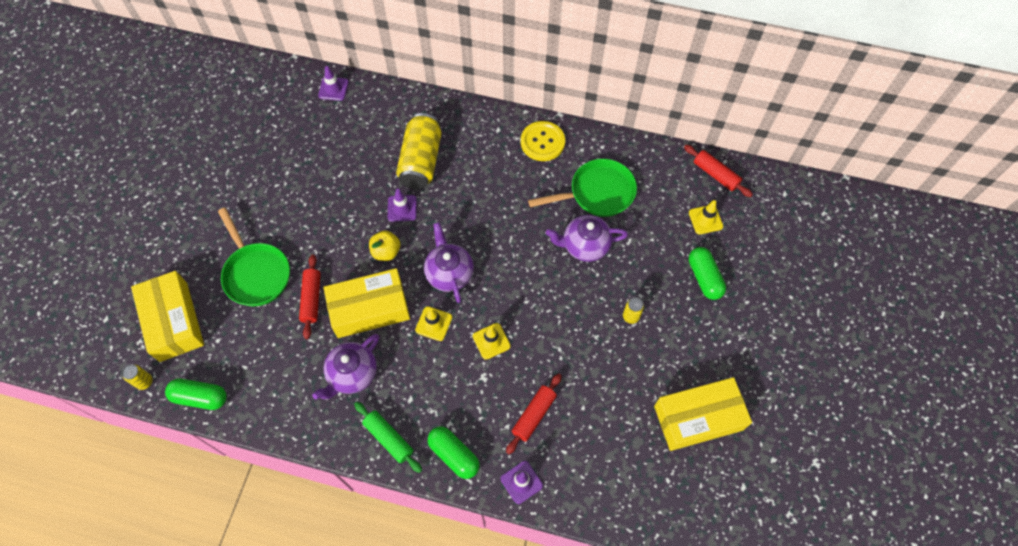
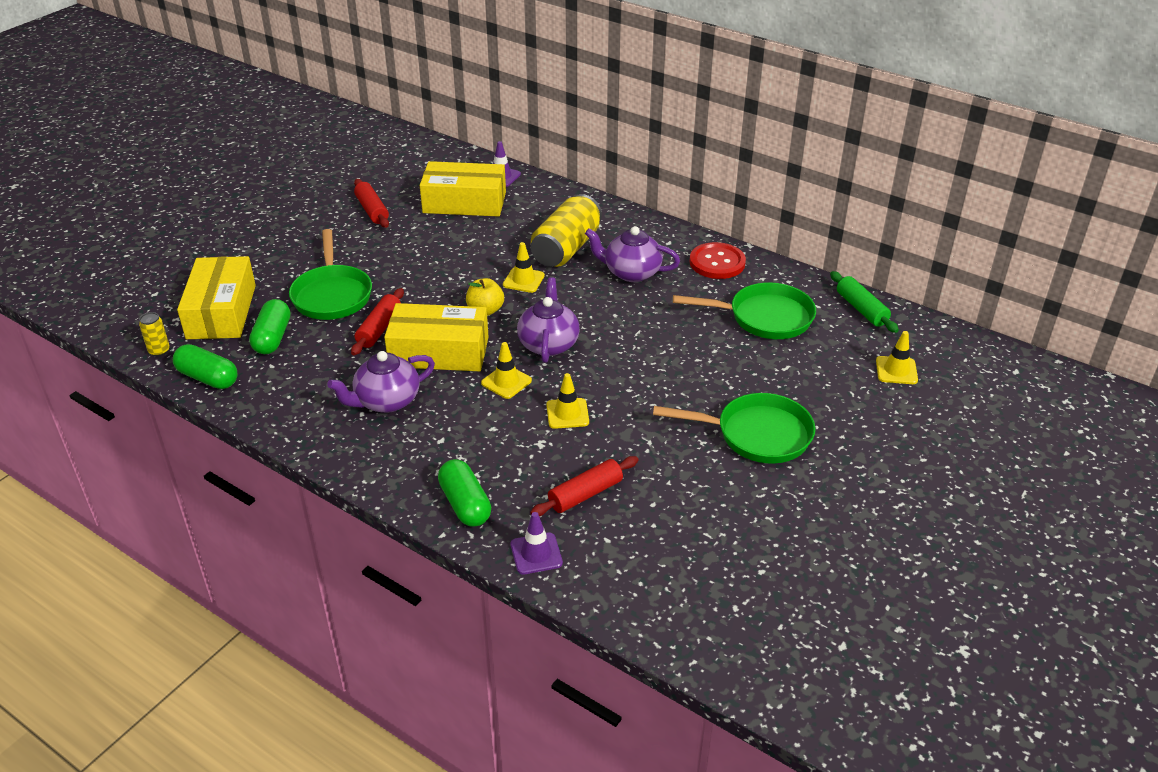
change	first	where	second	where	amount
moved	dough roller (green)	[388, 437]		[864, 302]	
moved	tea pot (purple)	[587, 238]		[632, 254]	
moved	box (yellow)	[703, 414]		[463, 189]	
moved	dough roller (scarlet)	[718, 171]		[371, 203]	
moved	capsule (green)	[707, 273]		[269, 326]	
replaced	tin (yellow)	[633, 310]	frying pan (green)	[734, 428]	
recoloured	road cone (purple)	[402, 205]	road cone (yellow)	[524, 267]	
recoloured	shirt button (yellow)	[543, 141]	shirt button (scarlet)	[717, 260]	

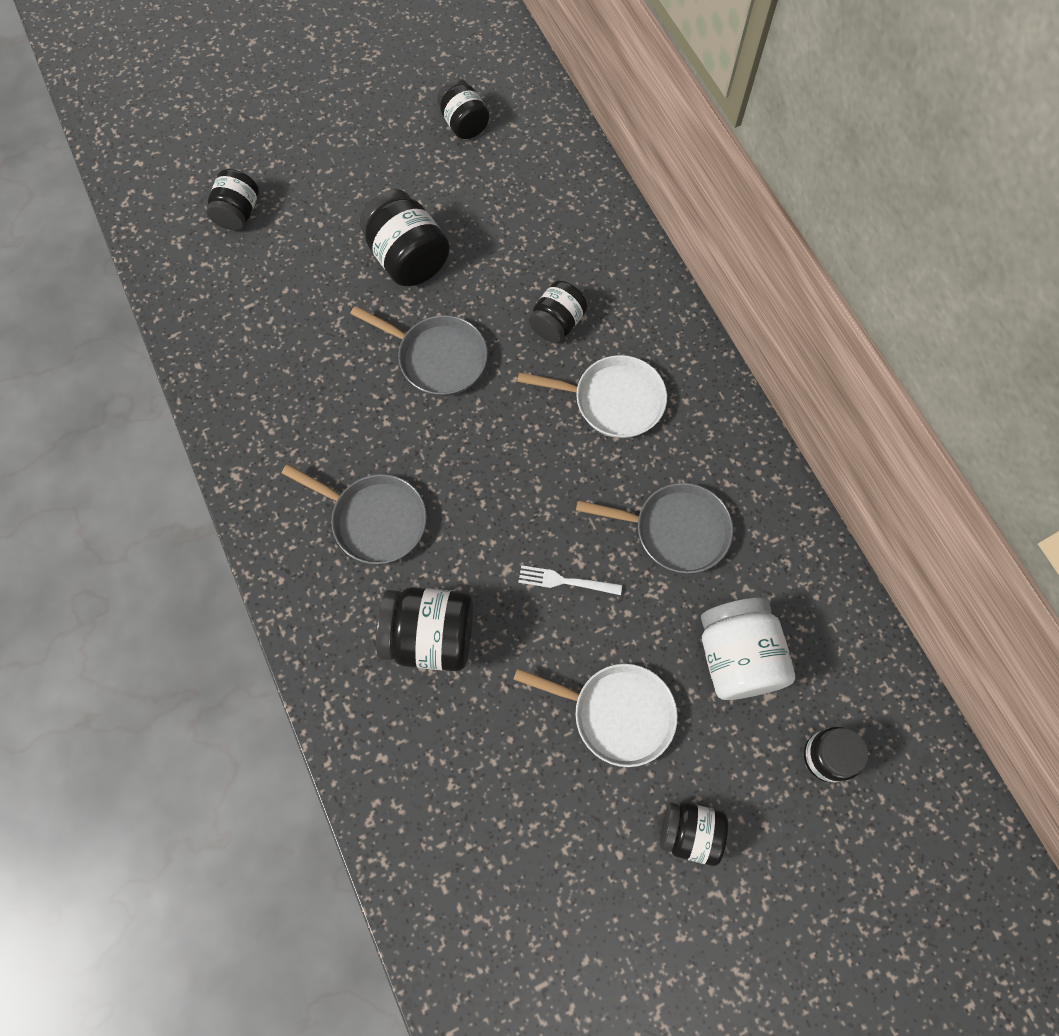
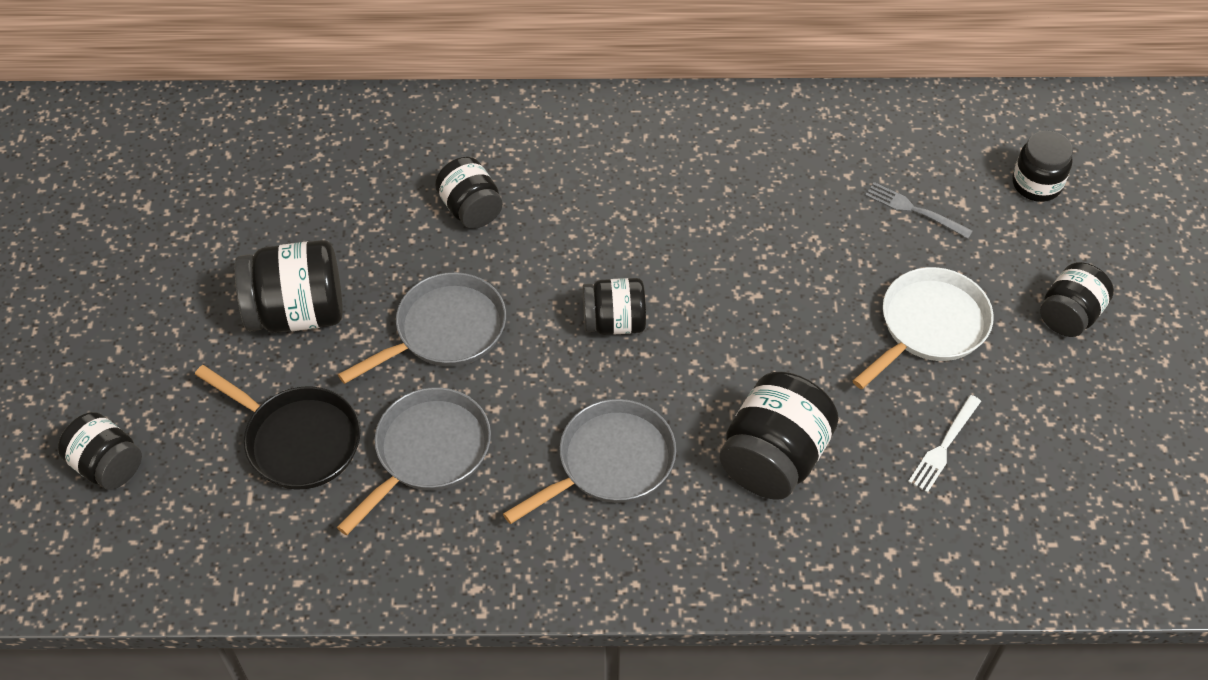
change	first	where	second	where	amount
removed	frying pan (snow-white)	[592, 396]			
added			frying pan (ebony)	[278, 427]	
moved	jam jar (ebony)	[463, 109]		[614, 306]	
moved	table fork (snow-white)	[570, 580]		[944, 444]	
moved	frying pan (grey)	[654, 528]		[414, 461]	
replaced	jam jar (snow-white)	[748, 648]	table fork (grey)	[919, 210]	

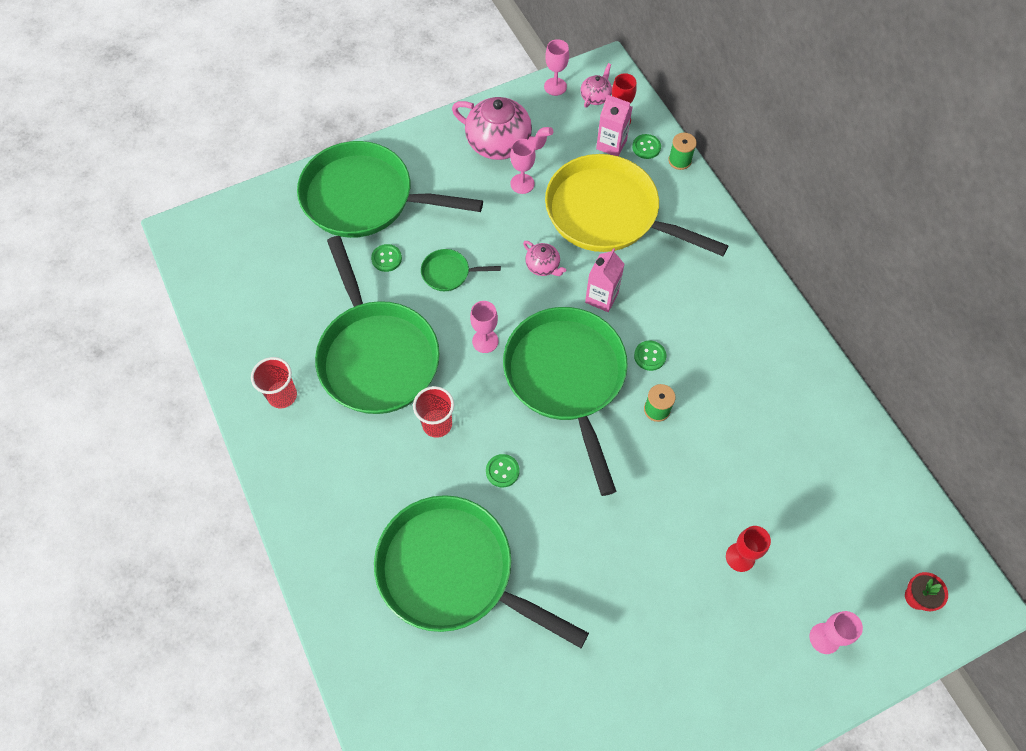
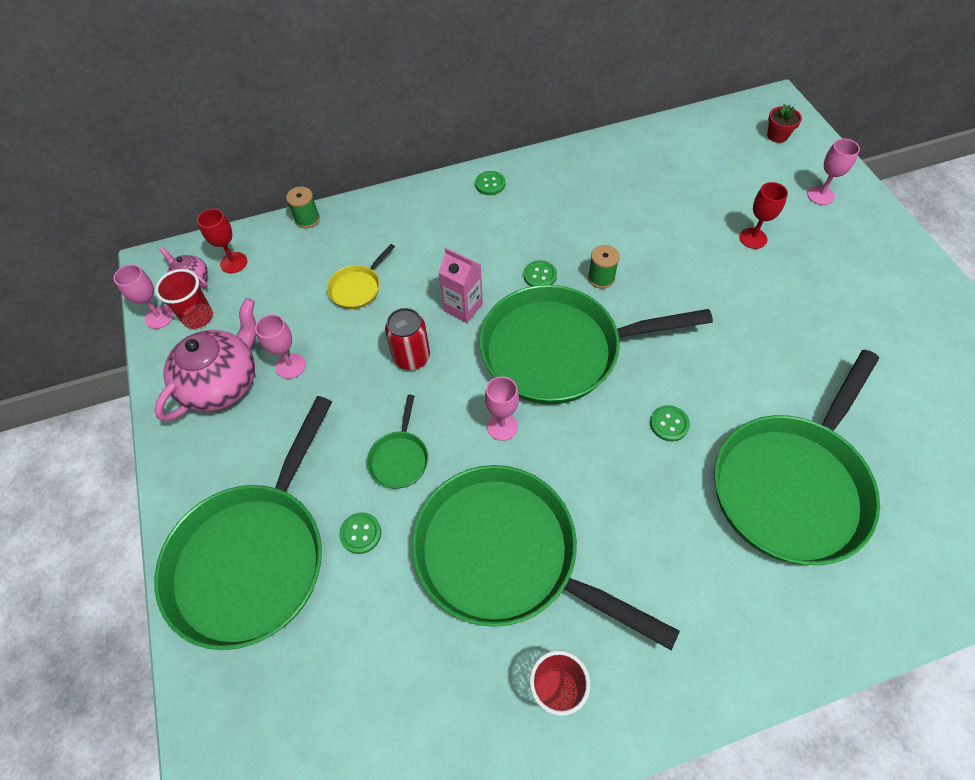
change	first	where	second	where	amount
removed	milk carton (pink)	[614, 125]			
moved	cup (scarlet)	[433, 412]		[184, 299]	
moved	shirt button (green)	[646, 146]		[490, 183]	
replaced	tea pot (pink)	[544, 258]	tin (scarlet)	[407, 339]	
turned	frying pan (green)	[377, 325]		[546, 557]	135 degrees counterclockwise
resized	frying pan (yellow)	[637, 205]		[361, 276]	x0.41

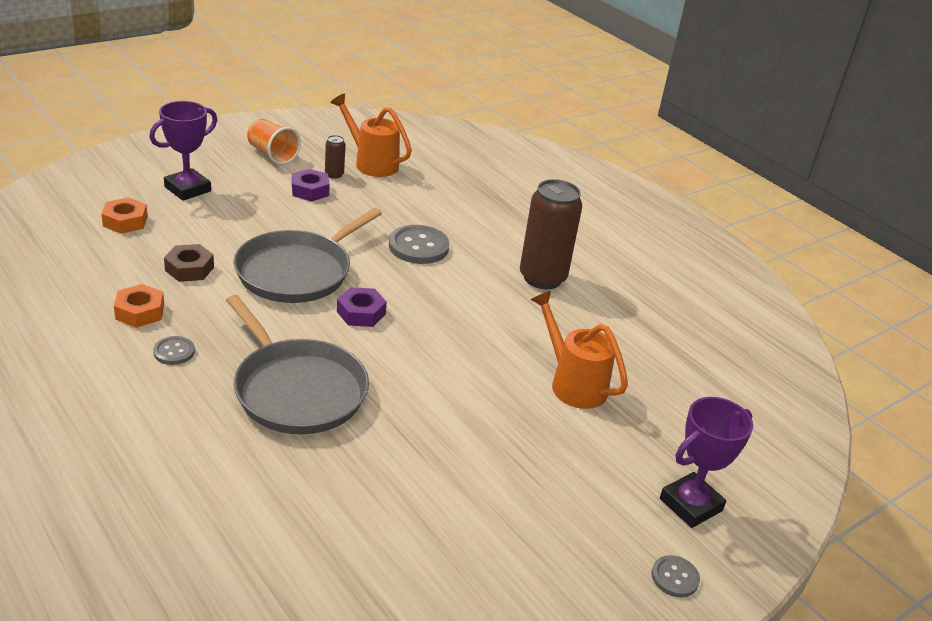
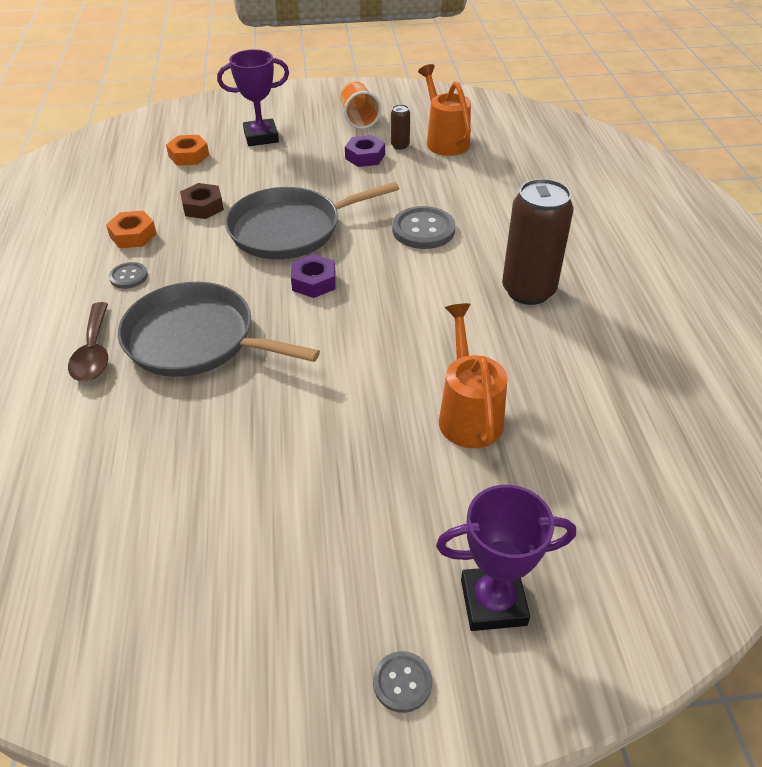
change	first	where	second	where	amount
added			spoon (russet)	[88, 341]	
turned	frying pan (grey)	[297, 364]		[219, 329]	120 degrees clockwise

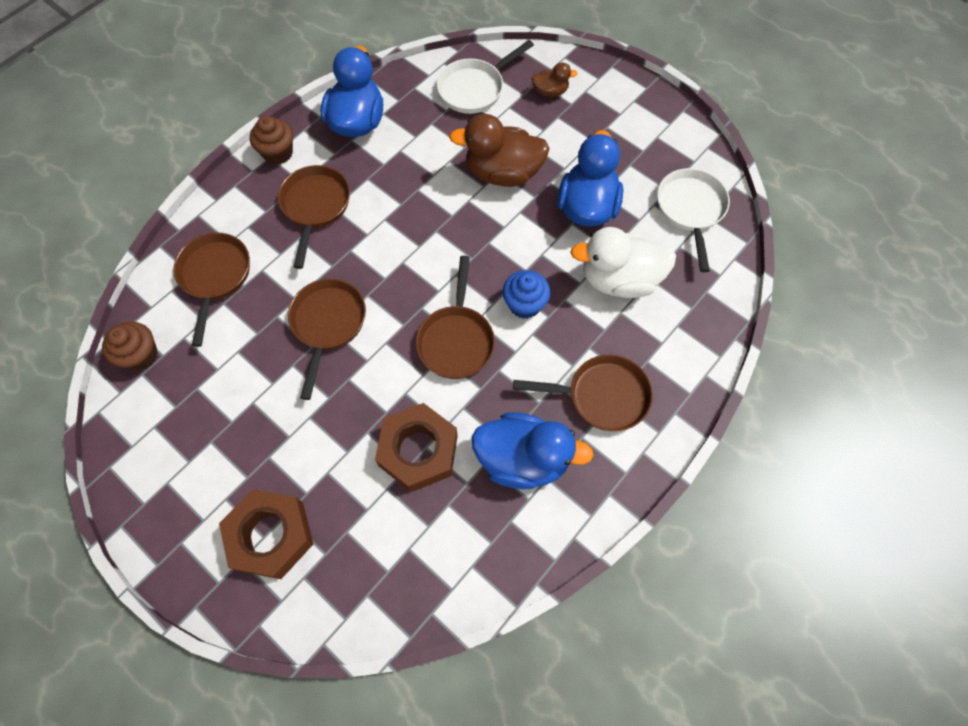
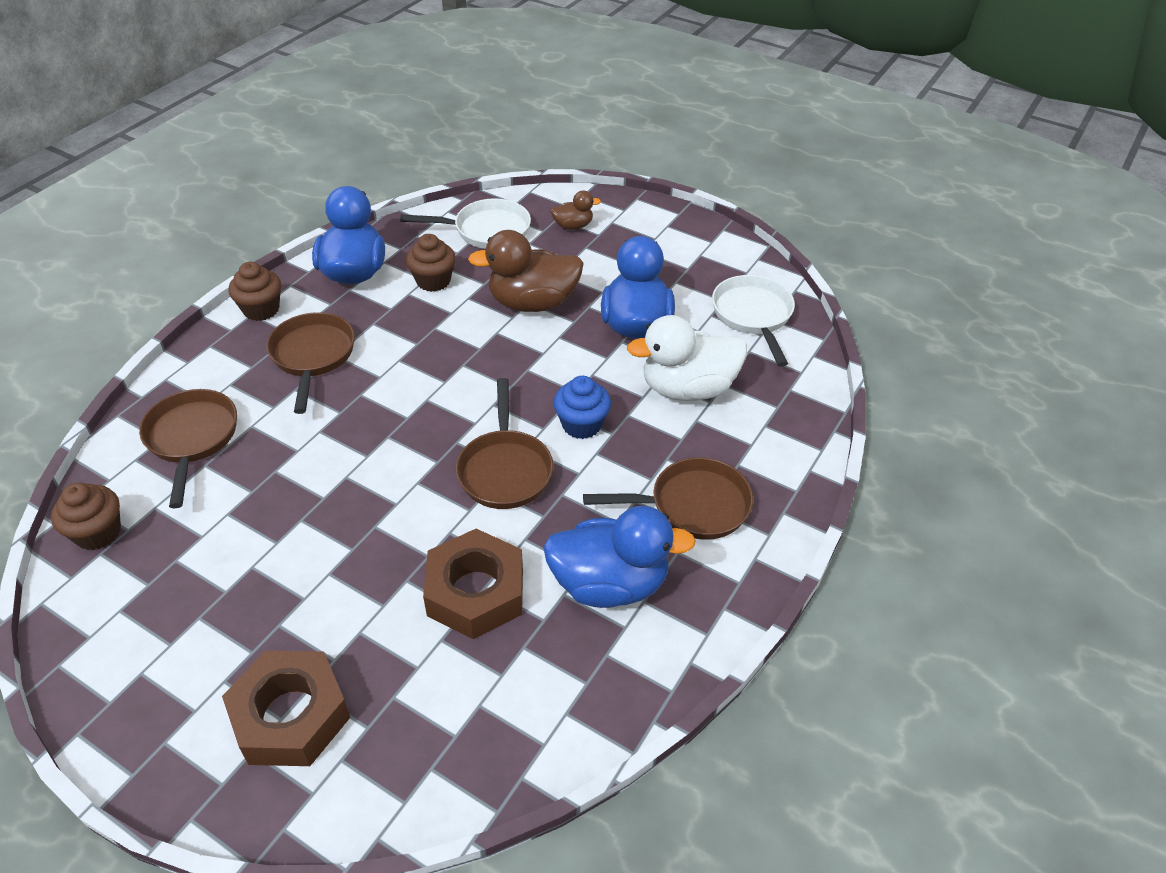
change	first	where	second	where	amount
removed	frying pan (russet)	[327, 339]			
added			cupcake (russet)	[431, 263]	
turned	frying pan (snow-white)	[485, 77]		[465, 223]	135 degrees counterclockwise

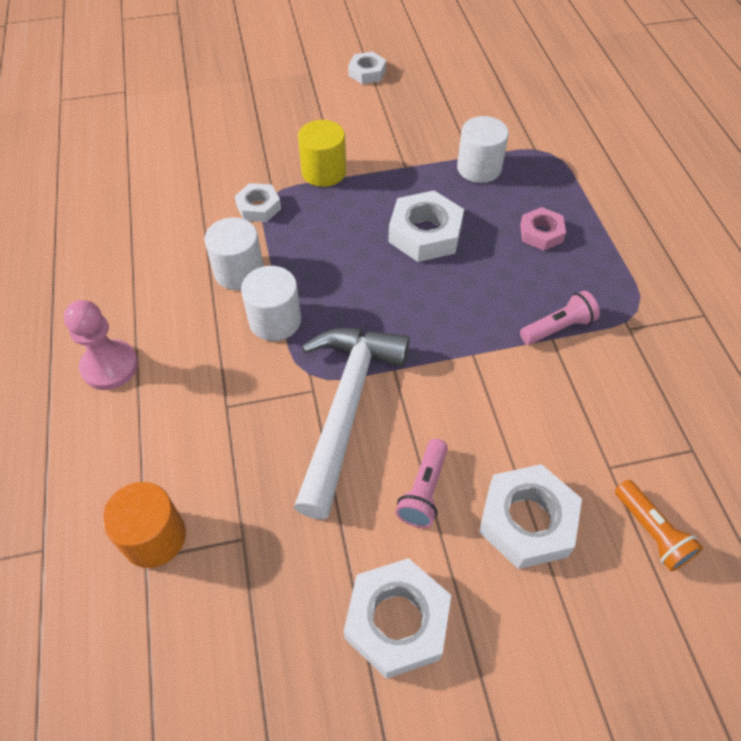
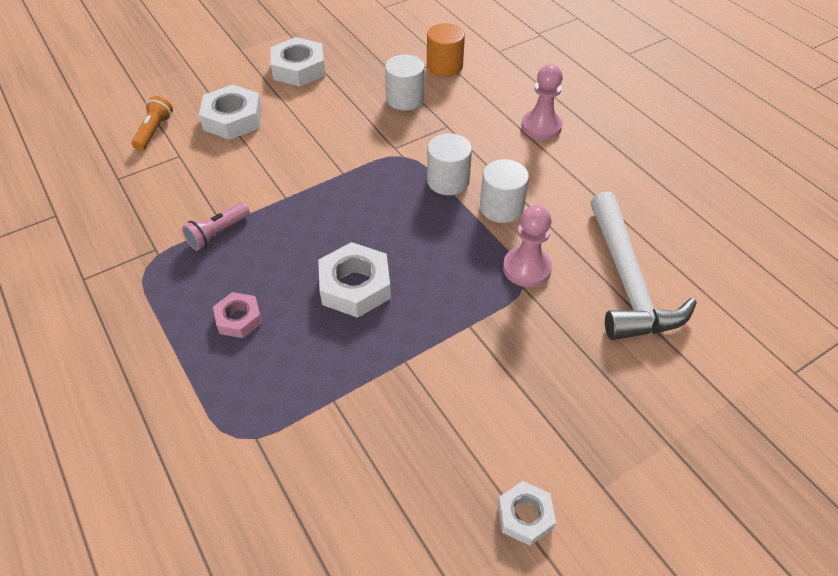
change	first	where	second	where	amount
removed	cylinder (yellow)	[322, 153]			
removed	flashlight (pink)	[422, 483]			
moved	claw hammer (snow-white)	[352, 423]		[644, 266]	
moved	cylinder (snow-white)	[483, 149]		[405, 82]	
replaced	hex nut (snow-white)	[258, 202]	game pawn (pink)	[527, 246]	
turned	flashlight (orange)	[659, 526]		[152, 123]	60 degrees clockwise

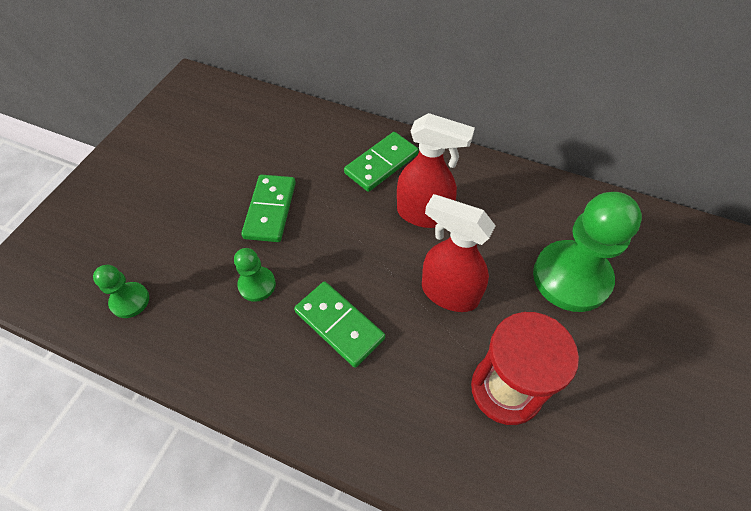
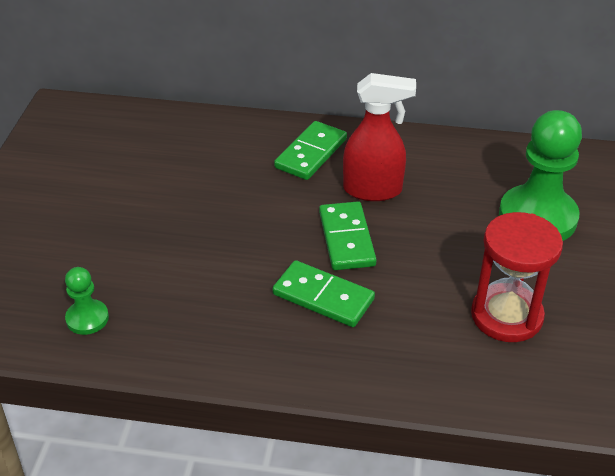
change	first	where	second	where	amount
removed	game pawn (green)	[255, 275]			
removed	spray cleaner (scarlet)	[459, 253]			
moved	domino (green)	[268, 208]		[348, 235]	

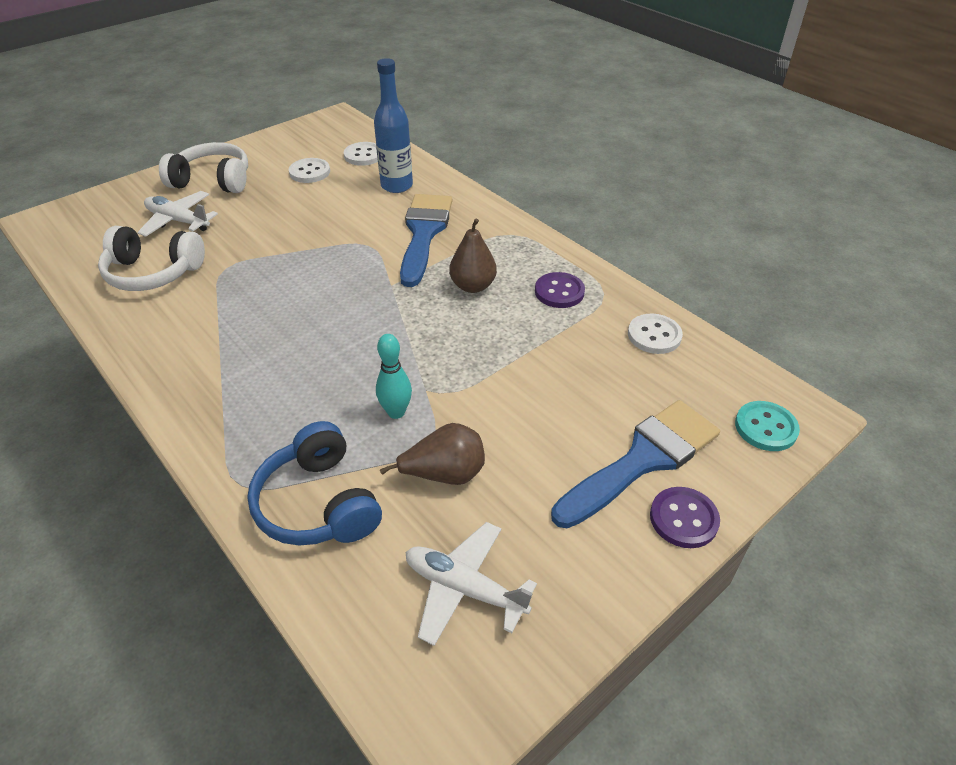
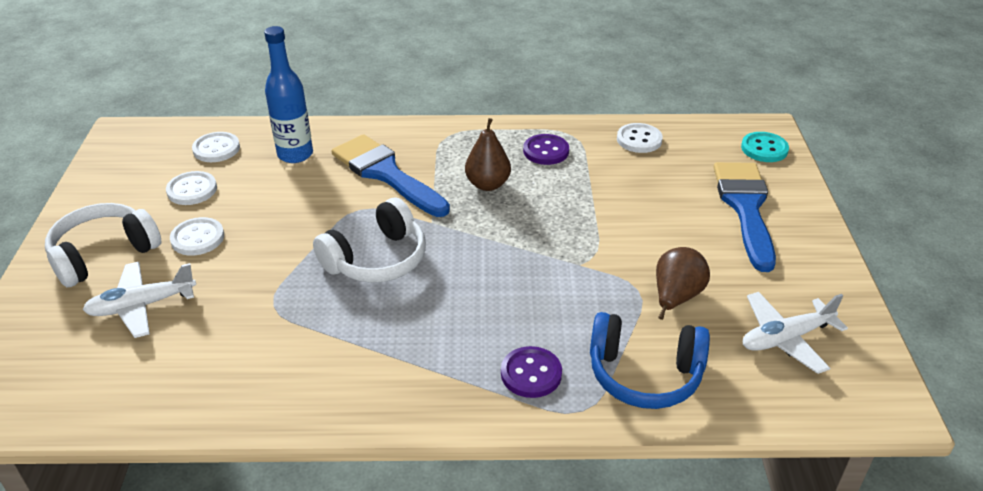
change	first	where	second	where	amount
removed	tenpin (aqua)	[394, 376]			
added			shirt button (snow-white)	[197, 236]	
moved	headphones (snow-white)	[151, 258]		[369, 240]	
moved	shirt button (purple)	[685, 517]		[531, 372]	

